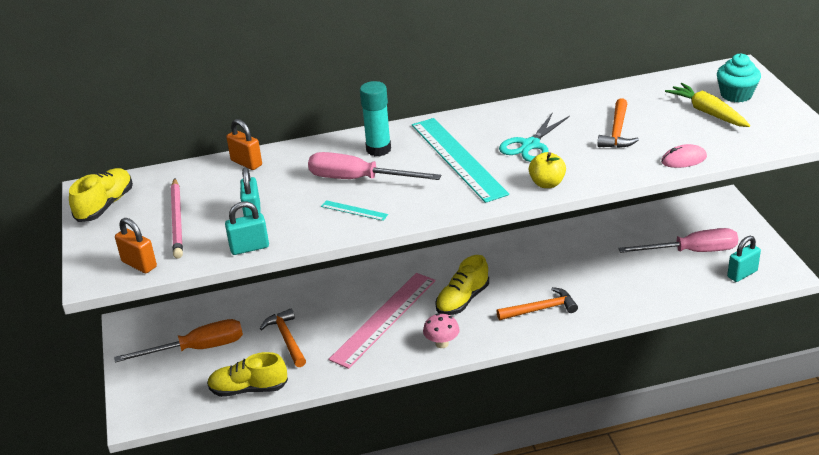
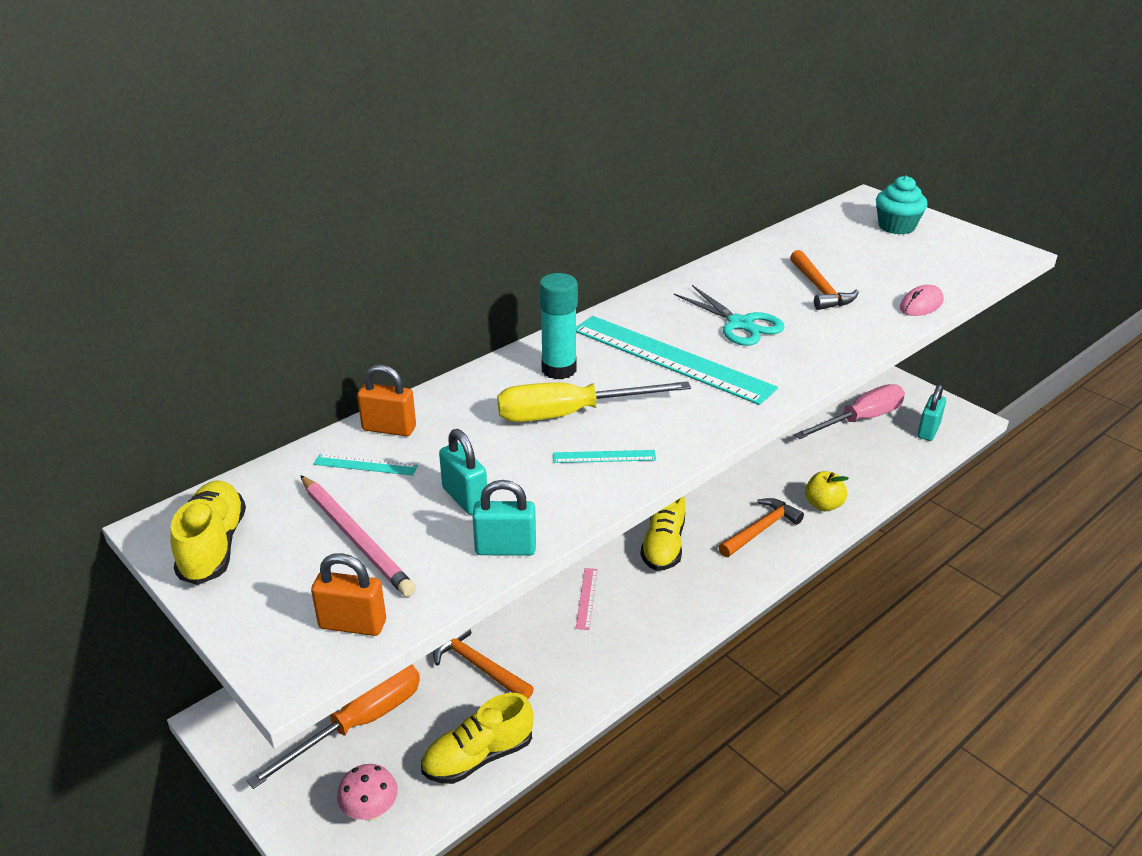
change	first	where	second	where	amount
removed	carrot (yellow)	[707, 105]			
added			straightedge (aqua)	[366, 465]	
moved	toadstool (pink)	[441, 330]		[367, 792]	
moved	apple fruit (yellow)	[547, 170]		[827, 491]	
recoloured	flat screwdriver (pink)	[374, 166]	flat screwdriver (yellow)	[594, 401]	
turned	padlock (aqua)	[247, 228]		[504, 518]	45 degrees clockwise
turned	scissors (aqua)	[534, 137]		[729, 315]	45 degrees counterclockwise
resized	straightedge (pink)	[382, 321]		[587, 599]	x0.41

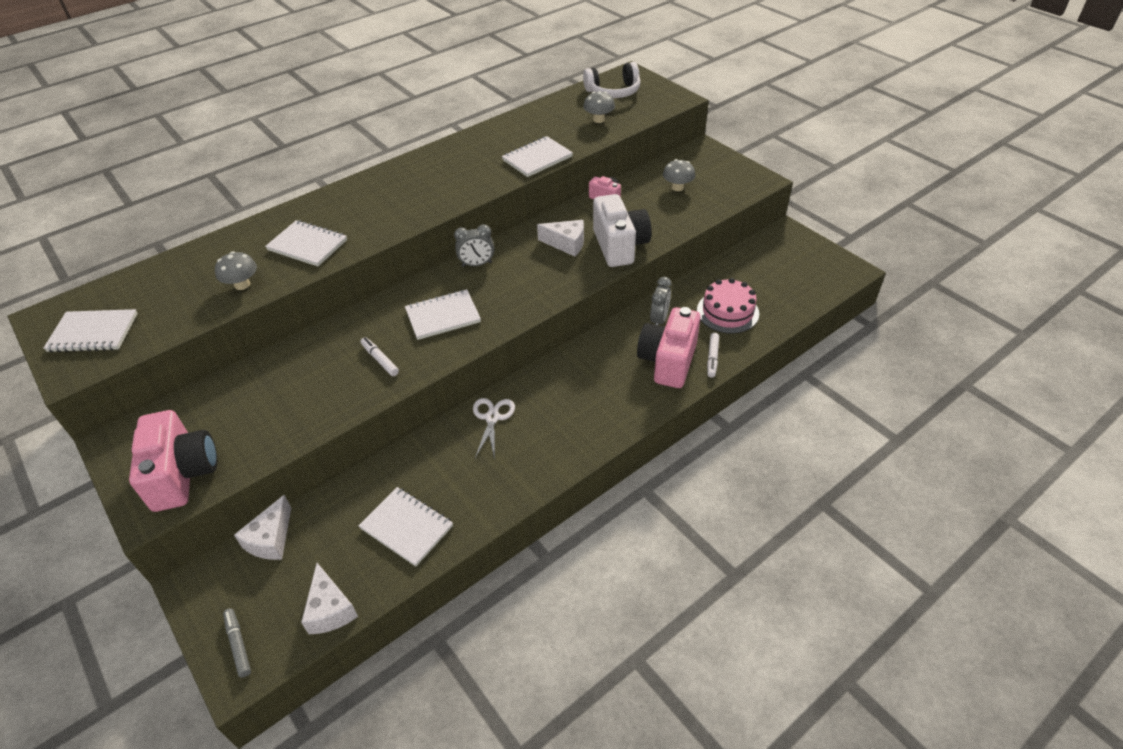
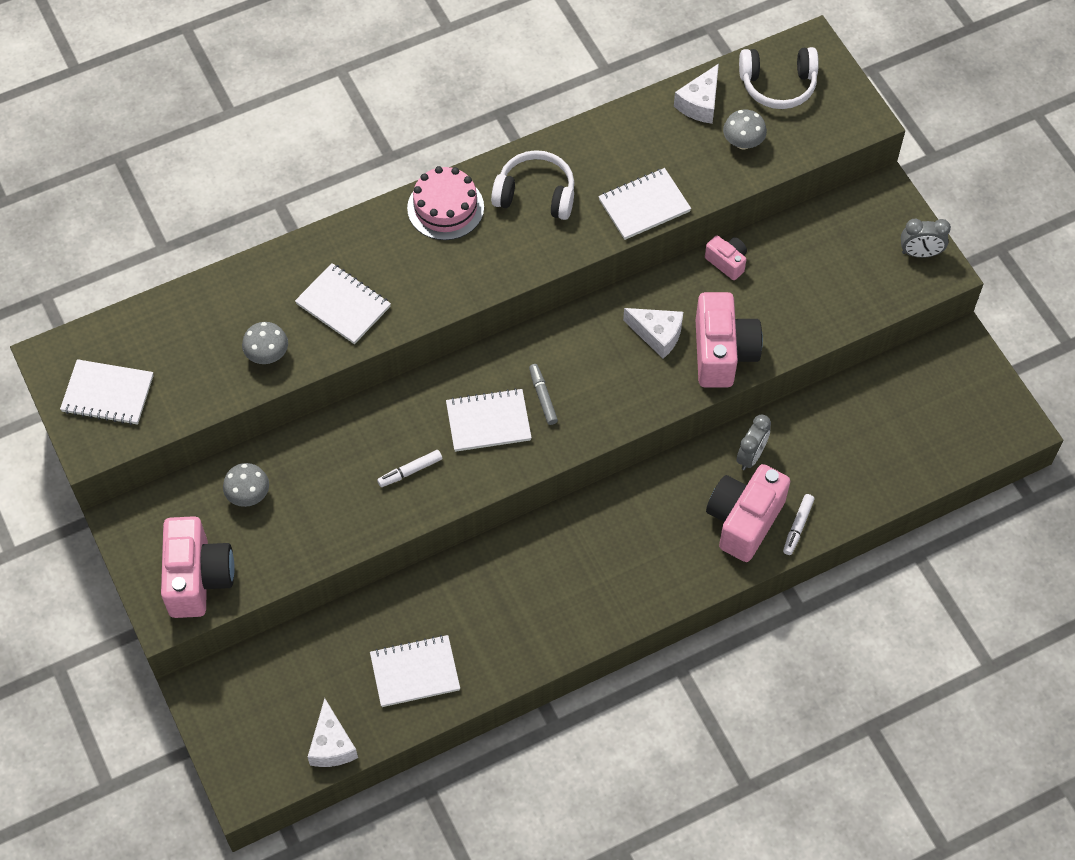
change	first	where	second	where	amount
removed	scissors (snow-white)	[494, 429]			
added			headphones (snow-white)	[533, 185]	
moved	felt pen (grey)	[237, 643]		[543, 394]	
moved	piece of cheese (snow-white)	[262, 527]		[696, 94]	
moved	clock (grey)	[474, 245]		[926, 238]	
moved	toadstool (grey)	[679, 175]		[246, 485]	
moved	cake (pink)	[728, 306]		[445, 203]	
recoloured	compact camera (snow-white)	[622, 230]	compact camera (pink)	[729, 340]	
turned	notepad (snow-white)	[405, 527]		[415, 671]	60 degrees counterclockwise
turned	felt pen (snow-white)	[379, 356]		[409, 468]	90 degrees counterclockwise

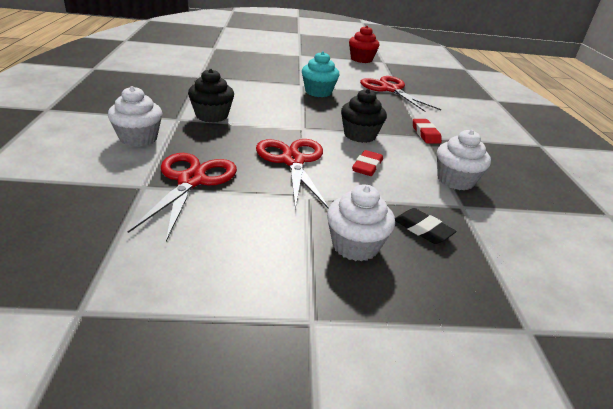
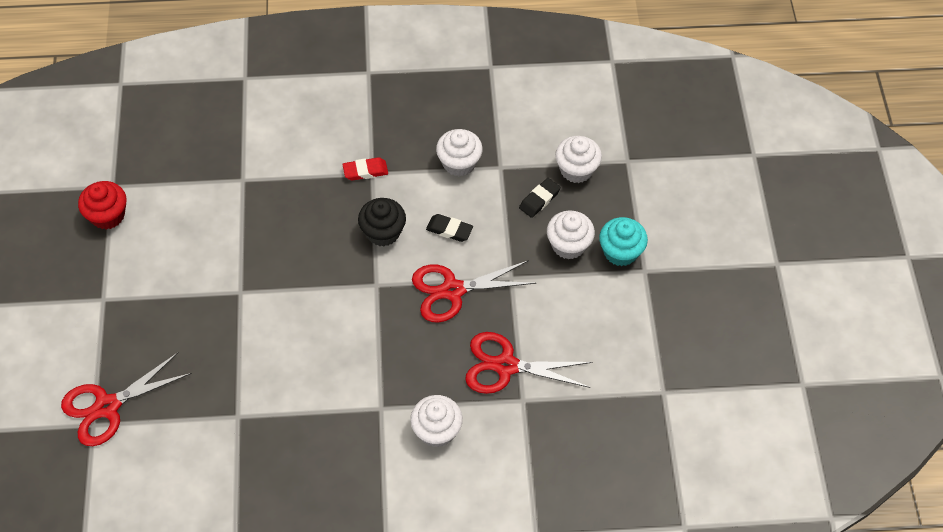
change	first	where	second	where	amount
removed	cupcake (ebony)	[211, 96]			
added			cupcake (snow-white)	[578, 159]	
moved	cupcake (aqua)	[321, 74]		[623, 241]	
moved	scissors (scarlet)	[400, 94]		[126, 399]	
recoloured	gum eraser (scarlet)	[367, 163]	gum eraser (ebony)	[449, 228]	

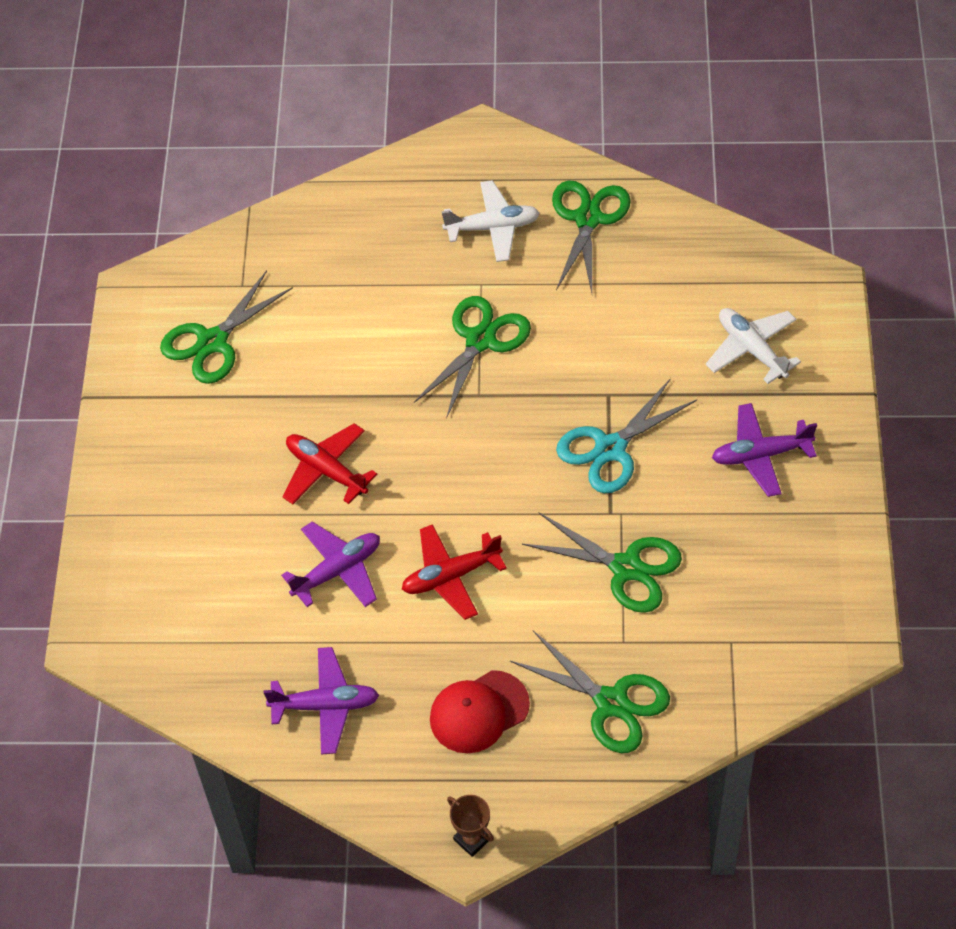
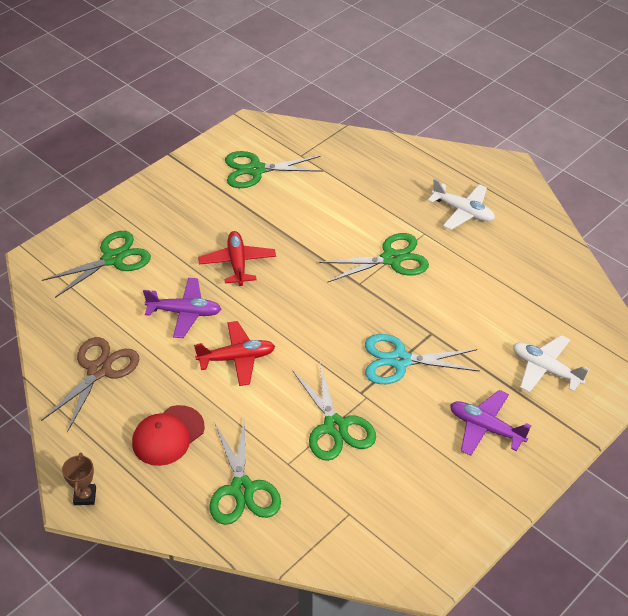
change	first	where	second	where	amount
moved	scissors (green)	[591, 237]		[96, 264]	
replaced	aeroplane (purple)	[321, 700]	scissors (russet)	[90, 384]	
turned	aeroplane (scarlet)	[454, 572]		[234, 353]	150 degrees clockwise
turned	cap (scarlet)	[480, 711]		[168, 435]	60 degrees counterclockwise
turned	aeroplane (snow-white)	[753, 346]		[551, 364]	60 degrees counterclockwise

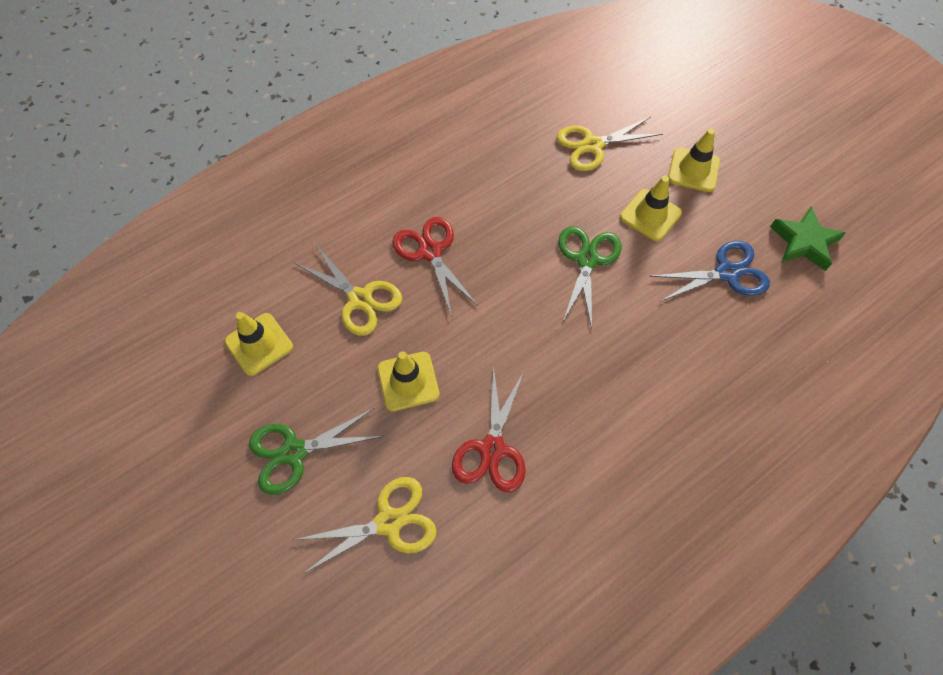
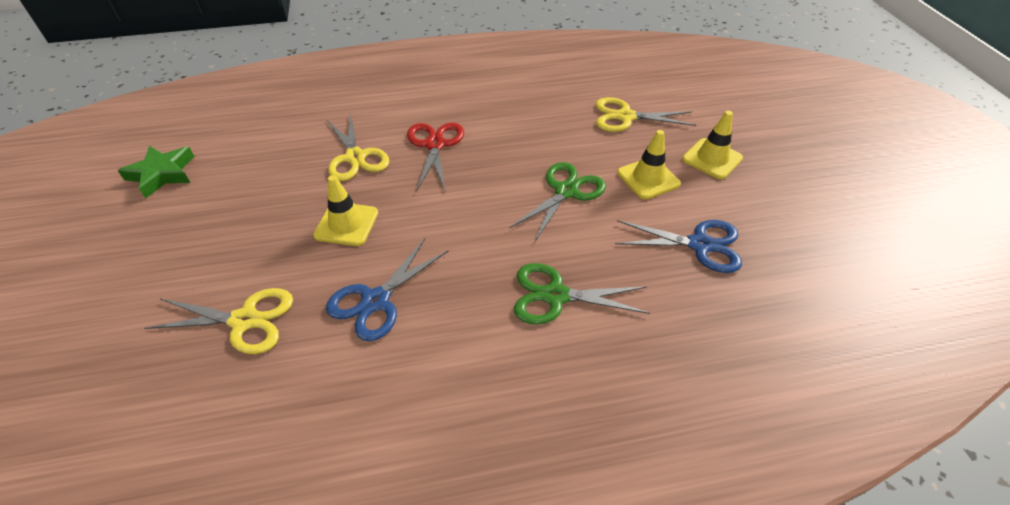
change	first	where	second	where	amount
removed	road cone (yellow)	[259, 344]			
moved	scissors (green)	[316, 451]		[582, 293]	
moved	star (green)	[808, 239]		[156, 172]	
recoloured	scissors (scarlet)	[489, 429]	scissors (cobalt)	[387, 289]	

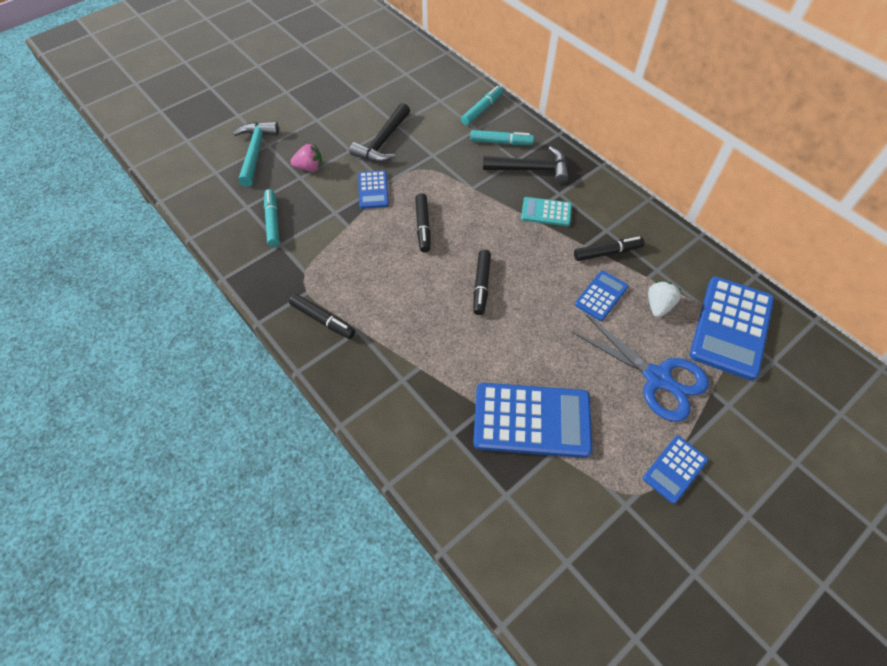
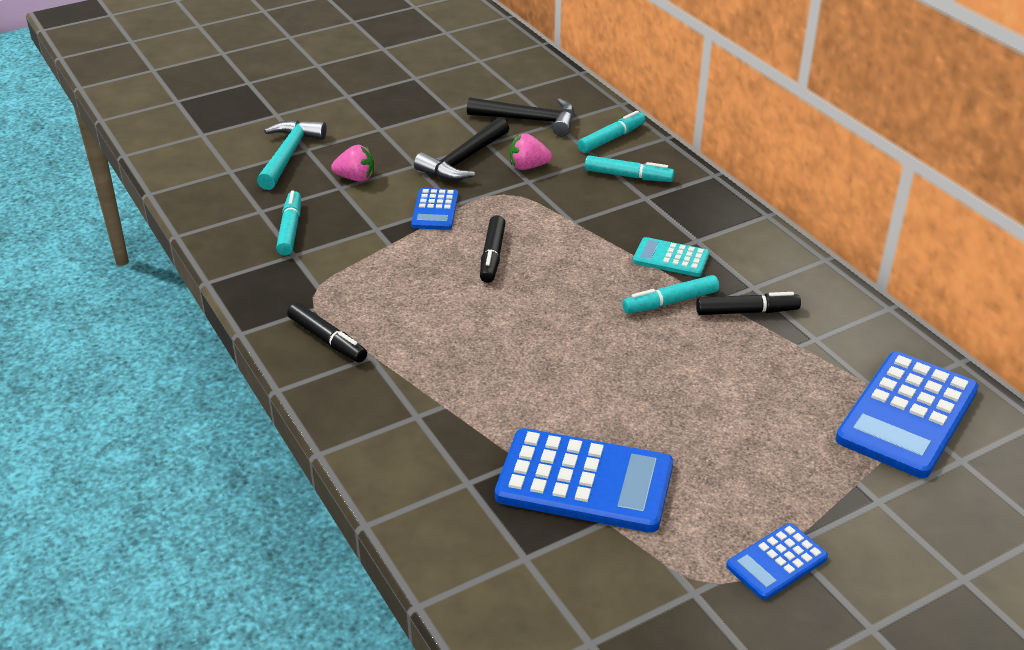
change	first	where	second	where	amount
removed	felt pen (ebony)	[482, 282]			
removed	scissors (cobalt)	[640, 368]			
removed	pocket calculator (cobalt)	[601, 296]			
removed	berry (snow-white)	[664, 299]			
added			berry (pink)	[531, 151]	
added			felt pen (aqua)	[670, 294]	
moved	claw hammer (ebony)	[526, 165]		[520, 116]	

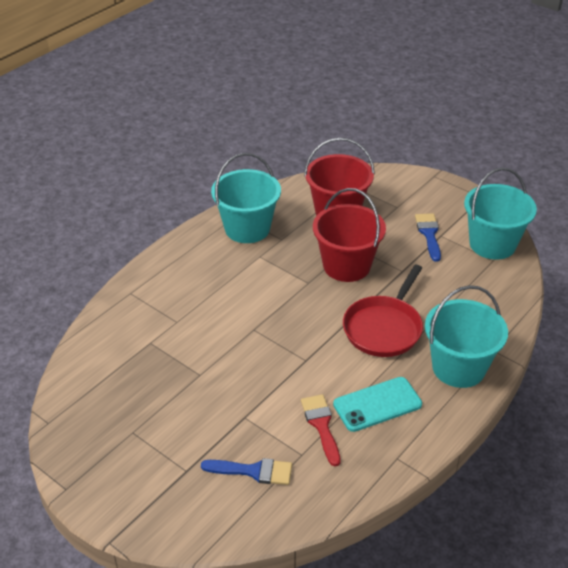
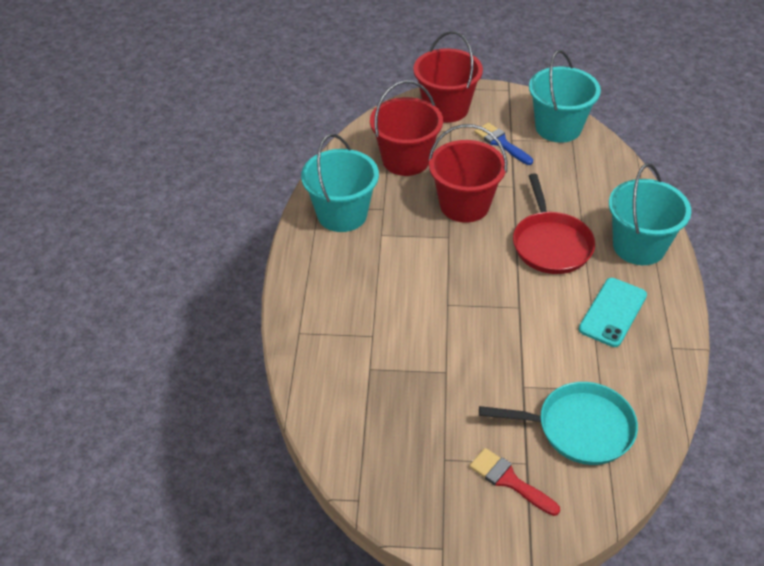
change	first	where	second	where	amount
added			sand bucket (scarlet)	[448, 77]	
moved	paint brush (scarlet)	[321, 430]		[514, 482]	
replaced	paint brush (cobalt)	[246, 471]	frying pan (aqua)	[558, 423]	

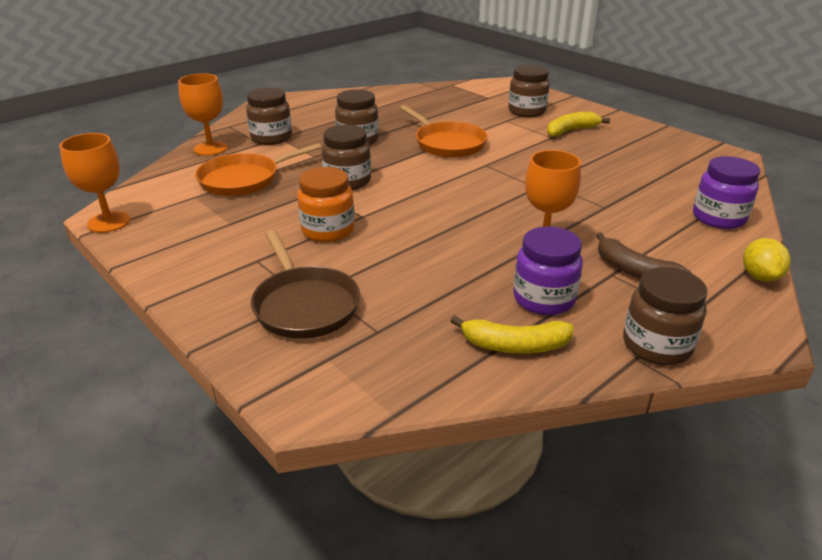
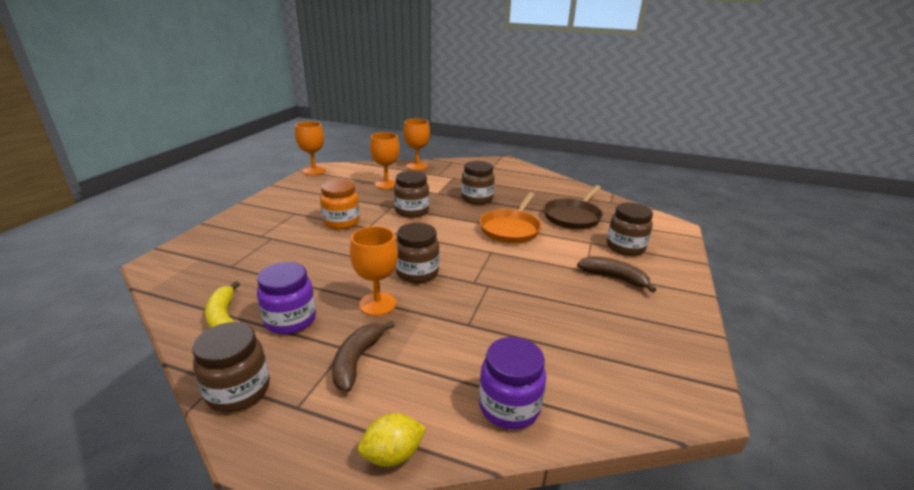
change	first	where	second	where	amount
moved	jam jar (russet)	[269, 116]		[417, 253]	
moved	frying pan (russet)	[305, 284]		[573, 207]	
replaced	frying pan (orange)	[258, 169]	goblet (orange)	[385, 160]	
recoloured	banana (yellow)	[578, 124]	banana (russet)	[616, 274]	

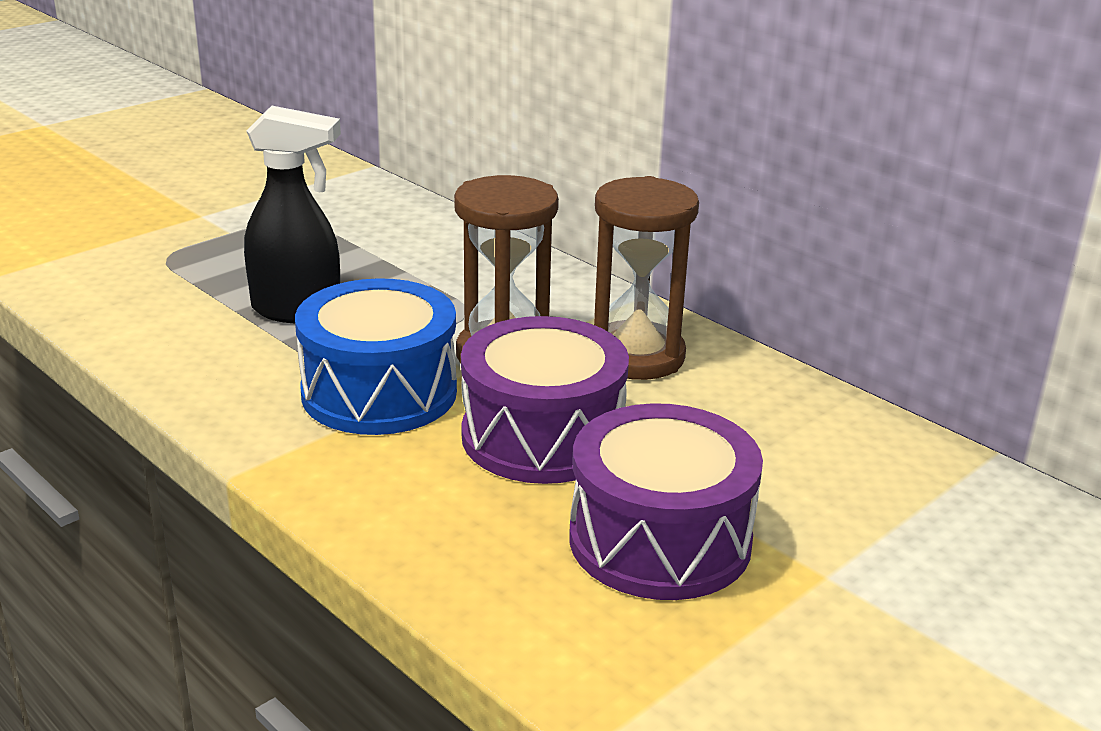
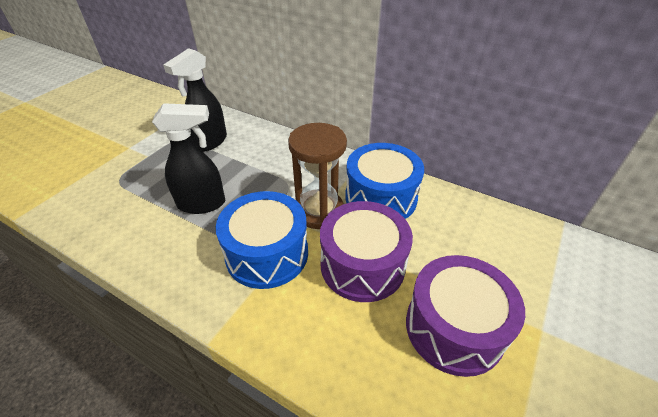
change	first	where	second	where	amount
added			spray cleaner (ebony)	[195, 100]	
replaced	sand timer (russet)	[646, 278]	snare drum (cobalt)	[384, 181]	

